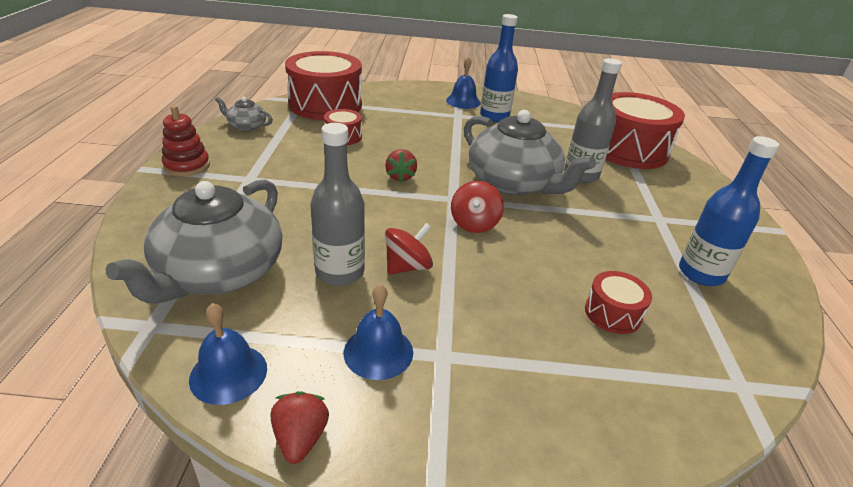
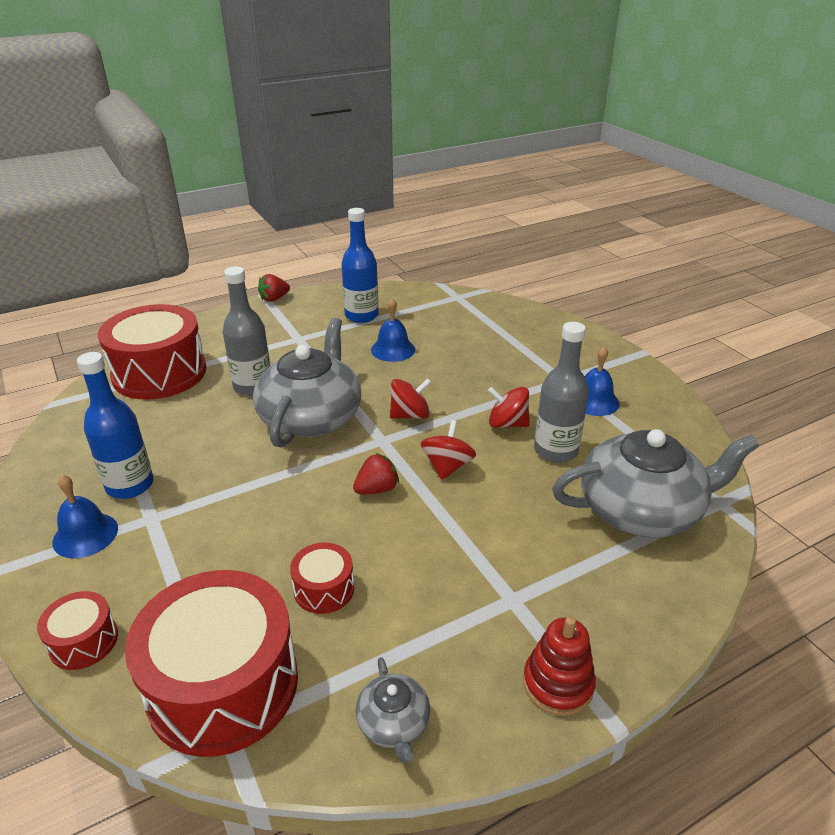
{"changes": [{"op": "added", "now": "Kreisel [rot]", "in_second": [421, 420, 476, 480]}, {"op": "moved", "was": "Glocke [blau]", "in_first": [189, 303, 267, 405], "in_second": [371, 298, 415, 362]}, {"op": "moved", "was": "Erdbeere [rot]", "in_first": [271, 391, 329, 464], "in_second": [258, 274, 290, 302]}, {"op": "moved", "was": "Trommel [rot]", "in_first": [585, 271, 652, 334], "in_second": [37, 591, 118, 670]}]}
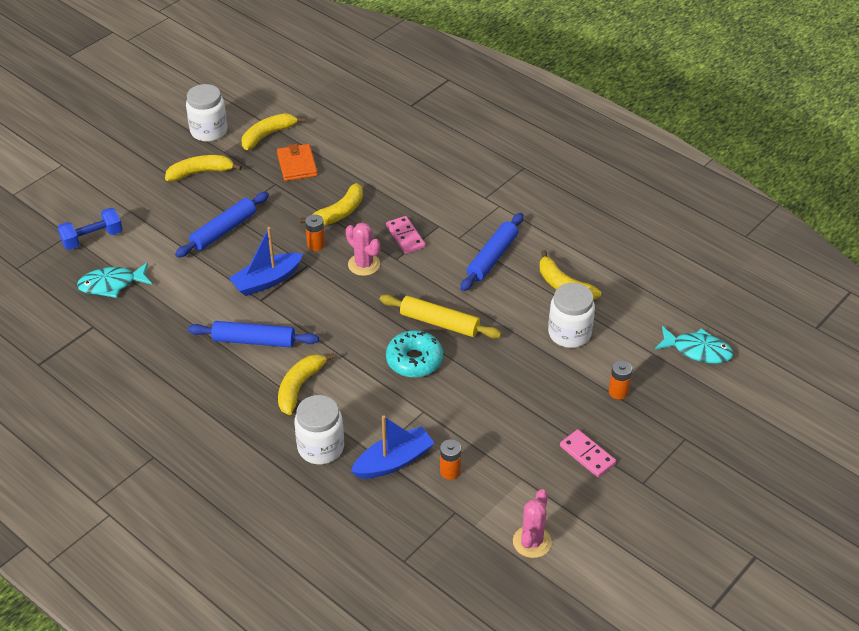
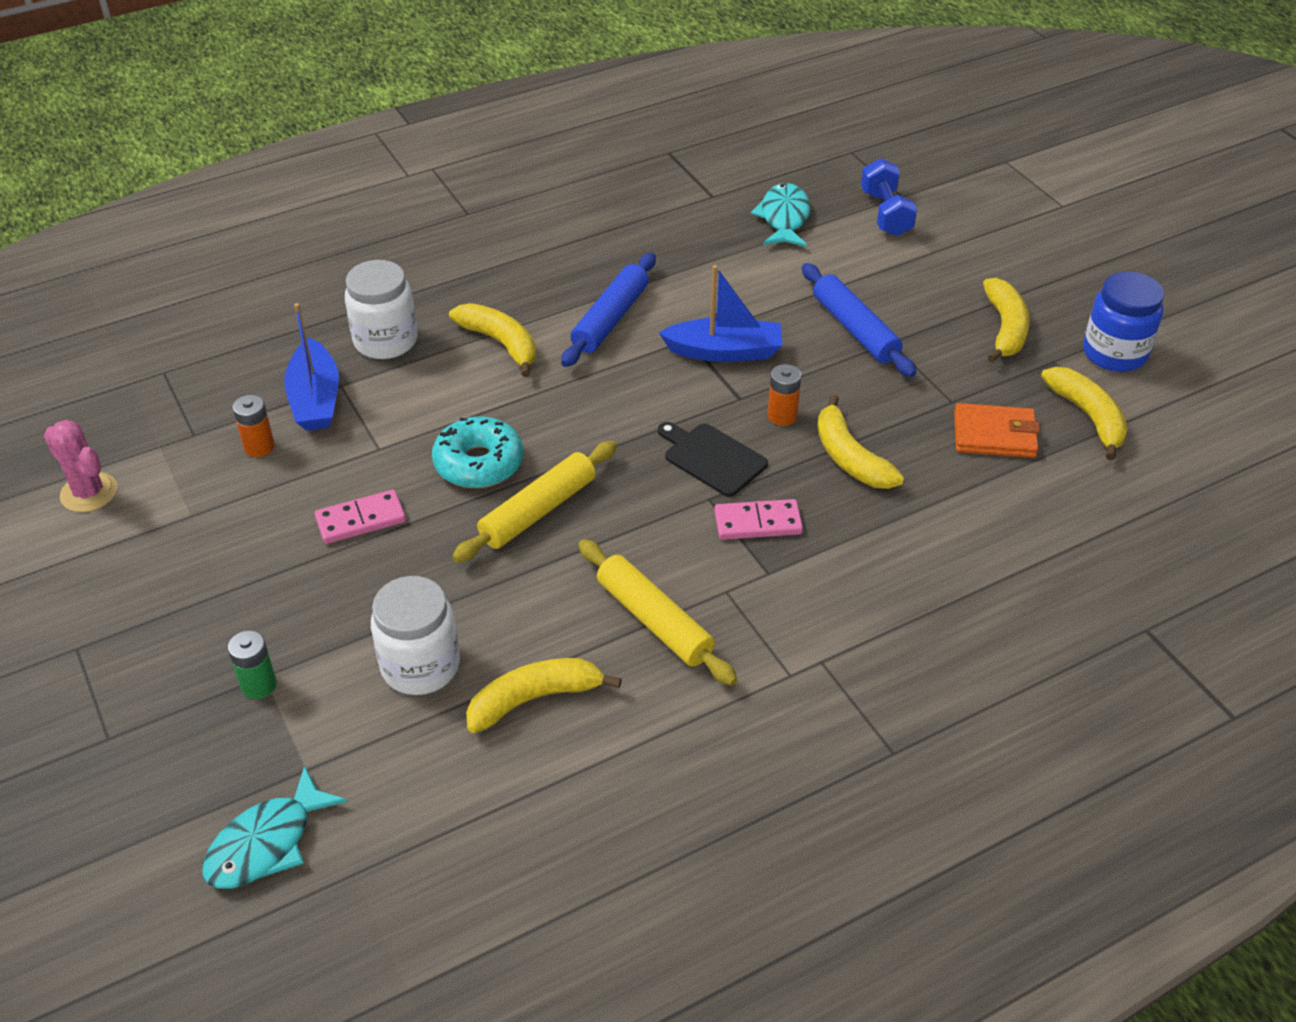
{"changes": [{"op": "moved", "was": "Dominostein [rosa]", "in_first": [560, 429, 616, 477], "in_second": [315, 490, 406, 544]}, {"op": "replaced", "was": "Kaktus [rosa]", "now": "Schneidebrett [schwarz]", "in_first": [346, 222, 380, 276], "in_second": [658, 422, 768, 497]}, {"op": "recoloured", "was": "Einmachglas [weiß]", "now": "Einmachglas [blau]", "in_first": [186, 84, 227, 142], "in_second": [1083, 272, 1164, 372]}, {"op": "recoloured", "was": "Nudelholz [blau]", "now": "Nudelholz [gelb]", "in_first": [460, 213, 523, 291], "in_second": [579, 539, 737, 685]}, {"op": "recoloured", "was": "Batterie [orange]", "now": "Batterie [grün]", "in_first": [609, 360, 632, 399], "in_second": [228, 630, 277, 699]}, {"op": "turned", "was": "Boot [blau]", "in_first": [229, 227, 303, 296], "in_second": [659, 265, 782, 362], "clockwise": 105}]}
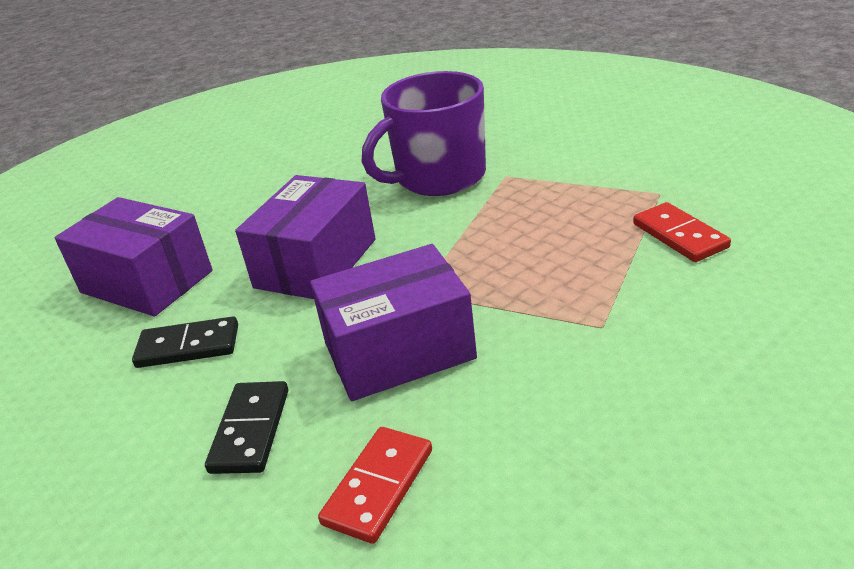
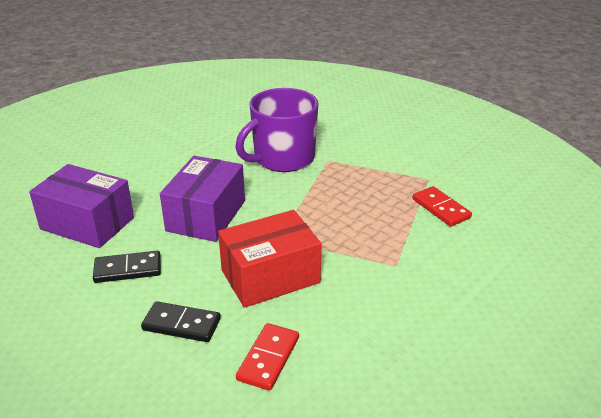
{"changes": [{"op": "recoloured", "was": "Schachtel [lila]", "now": "Schachtel [rot]", "in_first": [310, 244, 477, 401], "in_second": [218, 210, 321, 308]}, {"op": "turned", "was": "Dominostein [schwarz]", "in_first": [205, 381, 288, 474], "in_second": [141, 301, 221, 342], "clockwise": -75}]}
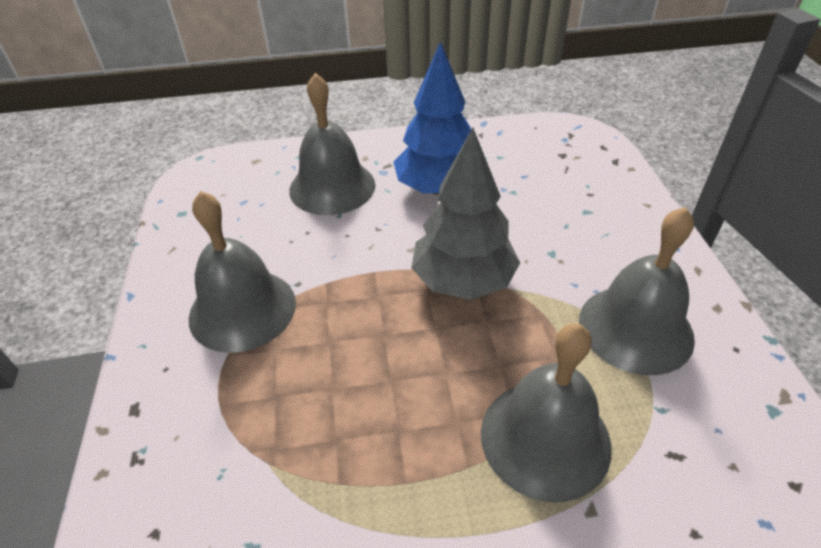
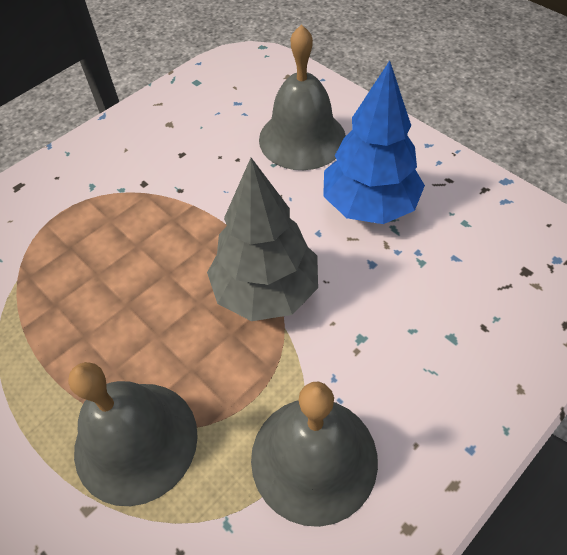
{"changes": [{"op": "removed", "was": "Glocke [grau]", "in_first": [188, 191, 296, 353]}]}
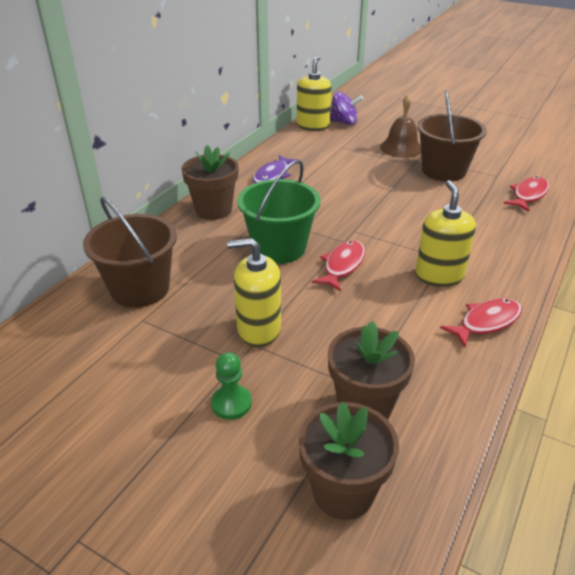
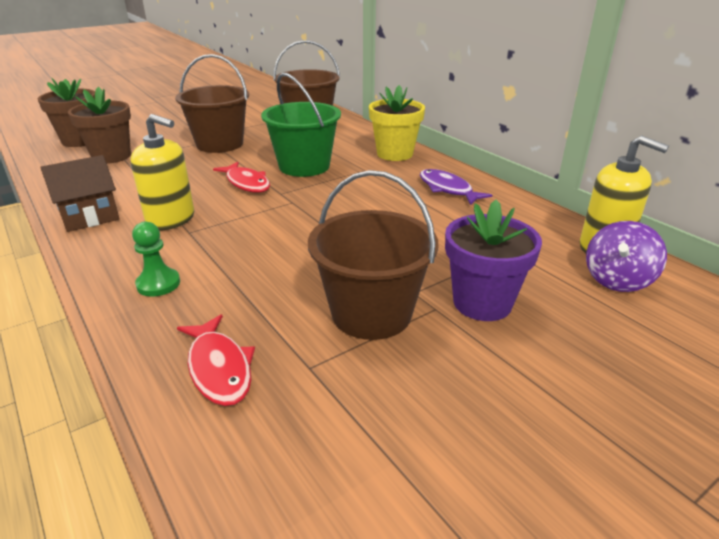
{"changes": [{"op": "moved", "was": "Bauer [grün]", "in_first": [211, 352, 252, 420], "in_second": [132, 222, 180, 297]}, {"op": "replaced", "was": "Seifenspender [gelb]", "now": "Eimer [braun]", "in_first": [227, 238, 281, 347], "in_second": [175, 54, 249, 153]}, {"op": "replaced", "was": "Glocke [braun]", "now": "Blumentopf [lila]", "in_first": [380, 94, 421, 158], "in_second": [445, 200, 542, 321]}, {"op": "replaced", "was": "Fisch [rot]", "now": "Haus [braun]", "in_first": [440, 298, 522, 347], "in_second": [40, 155, 120, 232]}, {"op": "recoloured", "was": "Blumentopf [braun]", "now": "Blumentopf [gelb]", "in_first": [182, 145, 239, 220], "in_second": [369, 85, 425, 161]}]}
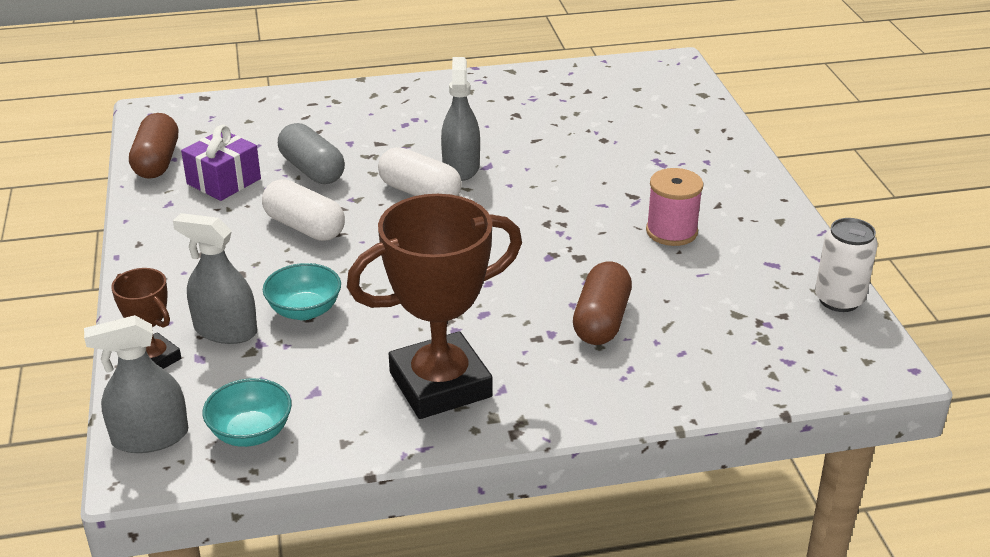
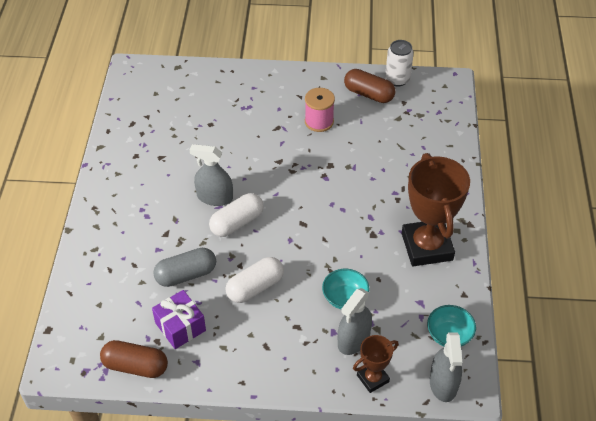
{"changes": [{"op": "moved", "was": "Kapsel [braun]", "in_first": [573, 261, 632, 345], "in_second": [344, 69, 395, 103]}]}
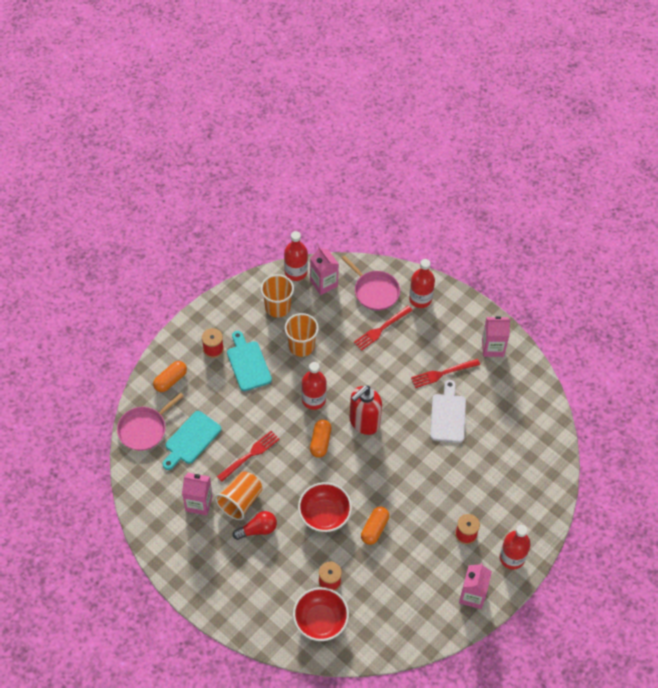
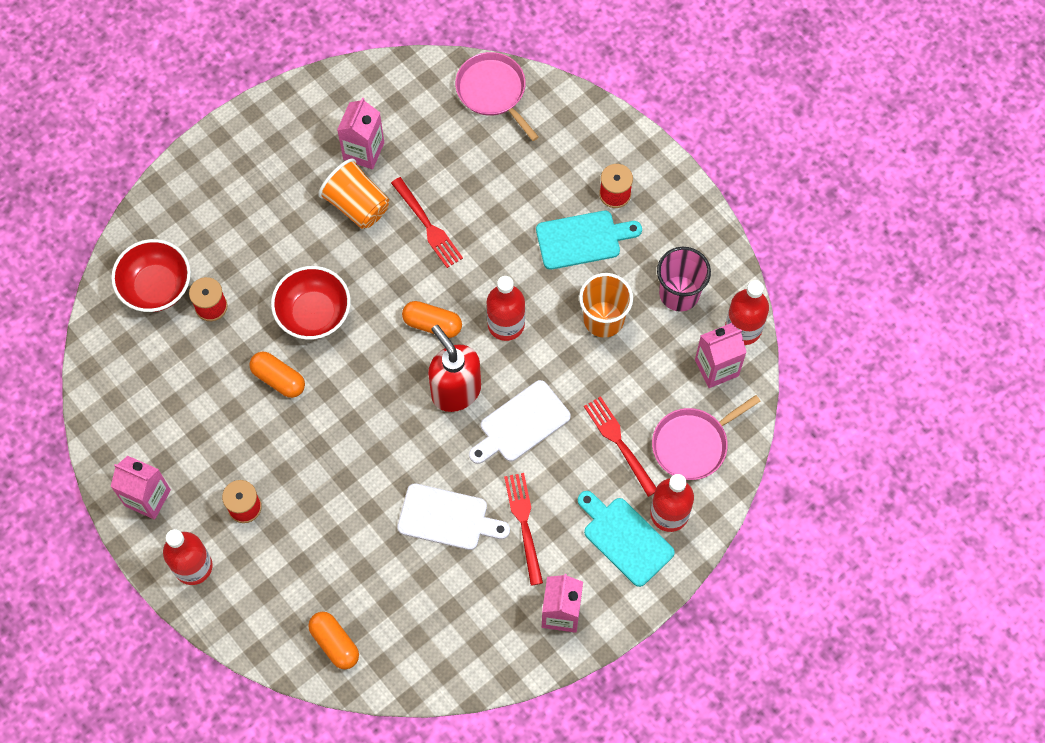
{"changes": [{"op": "removed", "was": "Glühbirne [rot]", "in_first": [233, 511, 277, 540]}, {"op": "added", "now": "Schneidebrett [weiß]", "in_second": [469, 380, 571, 464]}, {"op": "moved", "was": "Kapsel [orange]", "in_first": [153, 361, 187, 392], "in_second": [308, 612, 359, 670]}, {"op": "moved", "was": "Schneidebrett [türkis]", "in_first": [162, 411, 221, 470], "in_second": [578, 491, 675, 587]}, {"op": "recoloured", "was": "Becher [orange]", "now": "Becher [rosa]", "in_first": [261, 274, 294, 318], "in_second": [657, 247, 711, 312]}]}
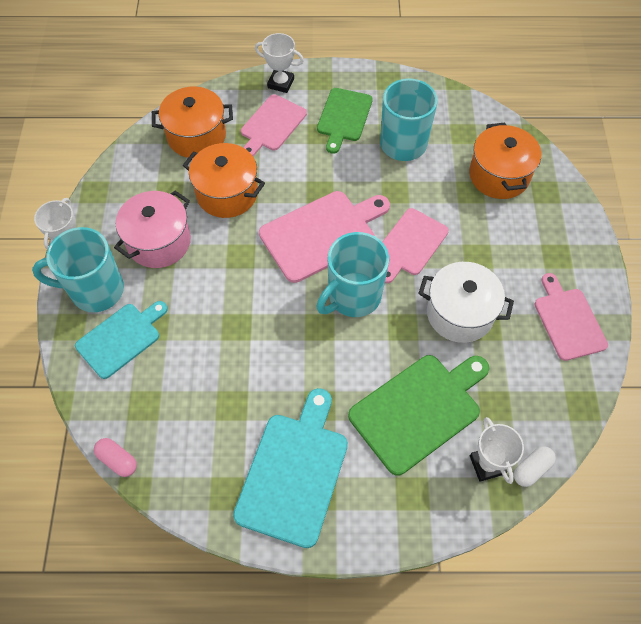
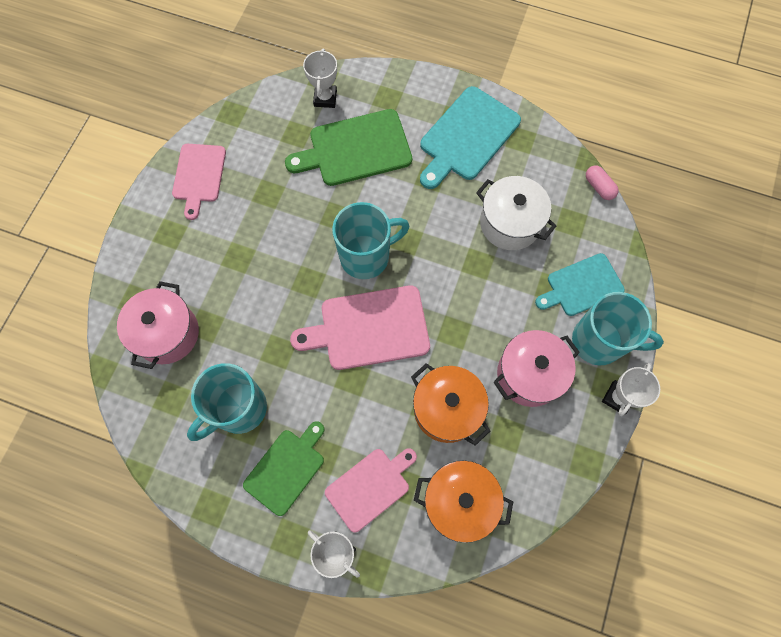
{"changes": [{"op": "removed", "was": "Schneidebrett [rosa]", "in_first": [382, 208, 449, 283]}, {"op": "removed", "was": "Kapsel [weiß]", "in_first": [514, 446, 556, 487]}, {"op": "moved", "was": "Kochtopf [weiß]", "in_first": [418, 262, 514, 343], "in_second": [476, 176, 556, 250]}, {"op": "recoloured", "was": "Kochtopf [orange]", "now": "Kochtopf [rosa]", "in_first": [469, 123, 541, 199], "in_second": [117, 281, 199, 369]}]}
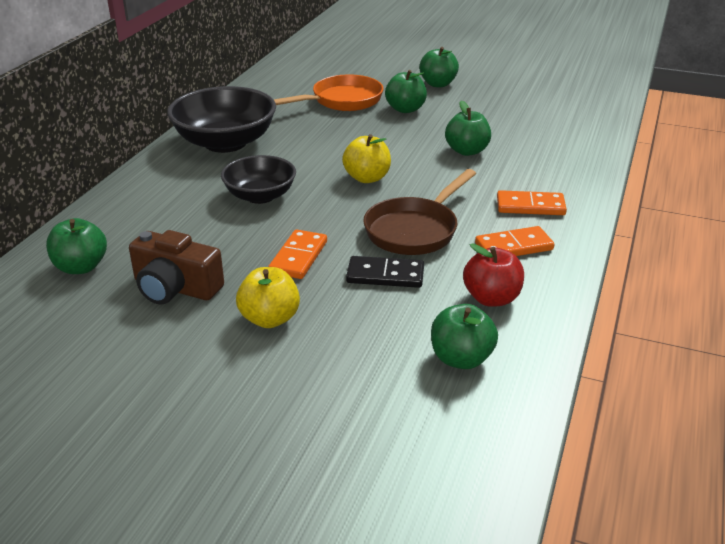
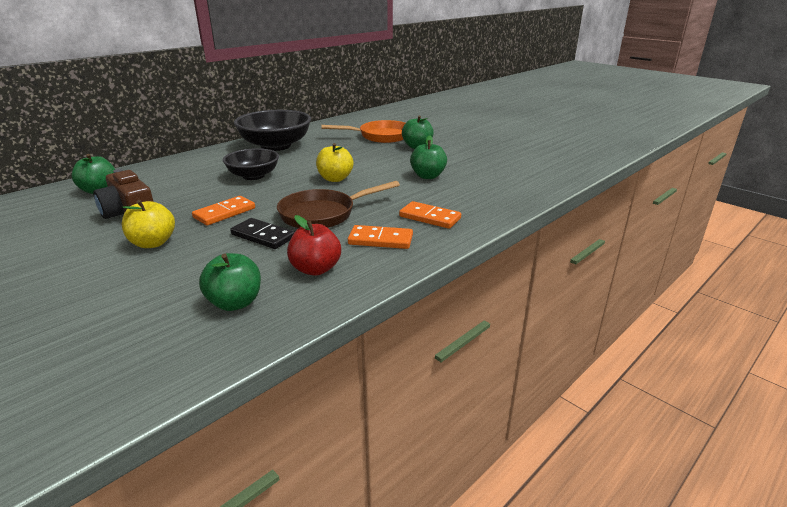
{"changes": [{"op": "removed", "was": "Apfel [grün]", "in_first": [419, 47, 459, 87]}]}
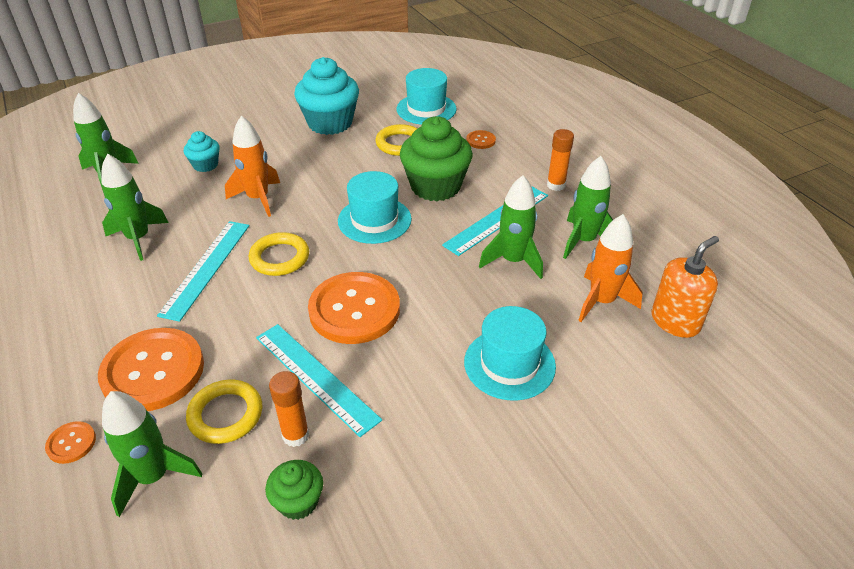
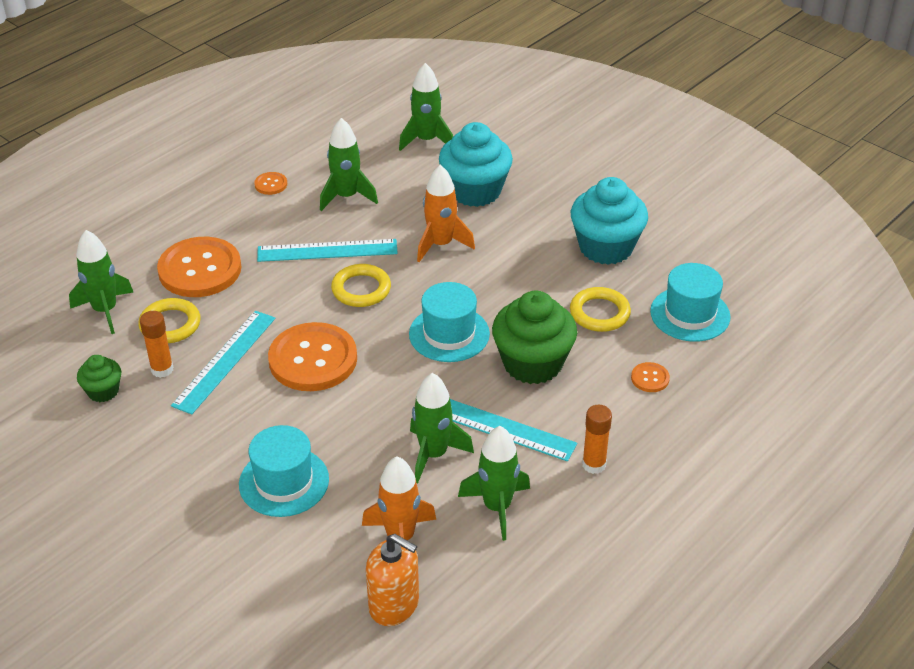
{"changes": [{"op": "moved", "was": "Knopf [orange]", "in_first": [45, 421, 96, 464], "in_second": [254, 172, 287, 195]}, {"op": "resized", "was": "Muffin [türkis]", "in_first": [184, 131, 220, 172], "in_second": [439, 122, 513, 207], "ratio": 1.96}]}
